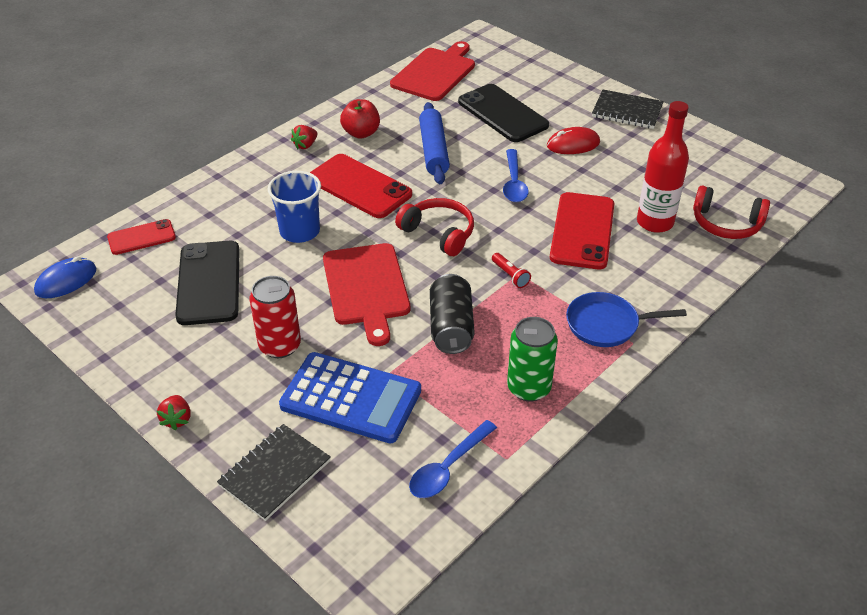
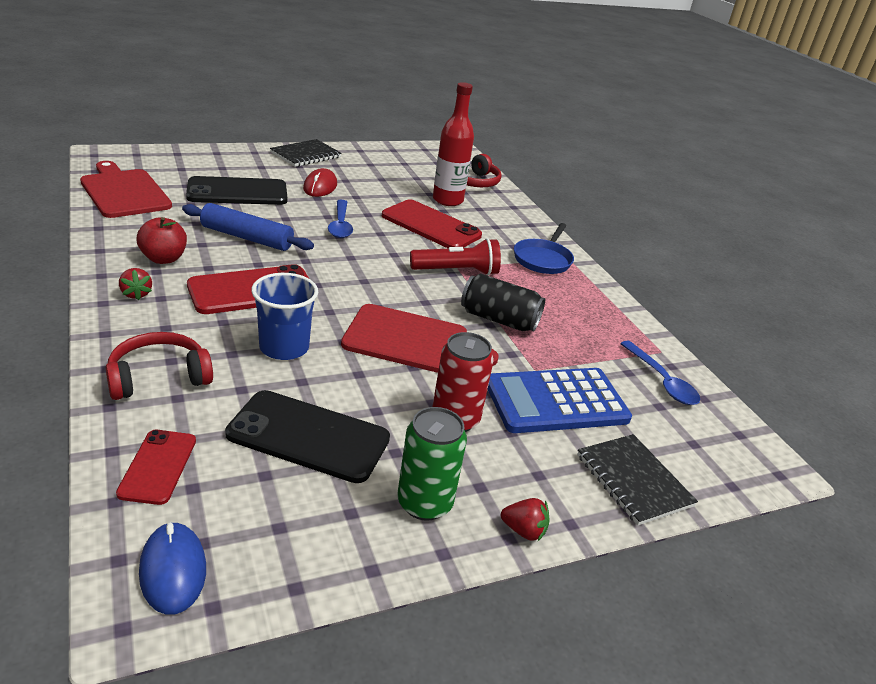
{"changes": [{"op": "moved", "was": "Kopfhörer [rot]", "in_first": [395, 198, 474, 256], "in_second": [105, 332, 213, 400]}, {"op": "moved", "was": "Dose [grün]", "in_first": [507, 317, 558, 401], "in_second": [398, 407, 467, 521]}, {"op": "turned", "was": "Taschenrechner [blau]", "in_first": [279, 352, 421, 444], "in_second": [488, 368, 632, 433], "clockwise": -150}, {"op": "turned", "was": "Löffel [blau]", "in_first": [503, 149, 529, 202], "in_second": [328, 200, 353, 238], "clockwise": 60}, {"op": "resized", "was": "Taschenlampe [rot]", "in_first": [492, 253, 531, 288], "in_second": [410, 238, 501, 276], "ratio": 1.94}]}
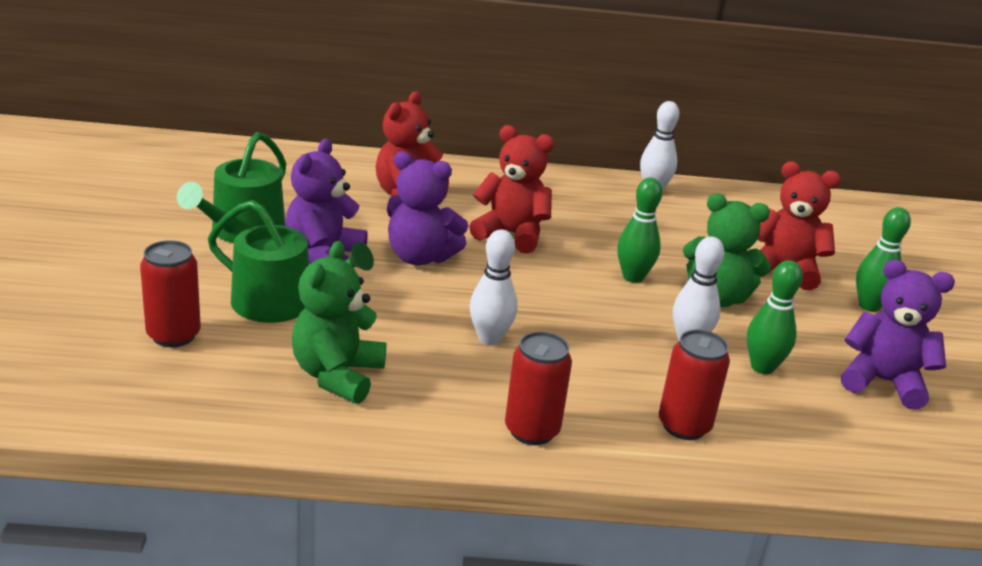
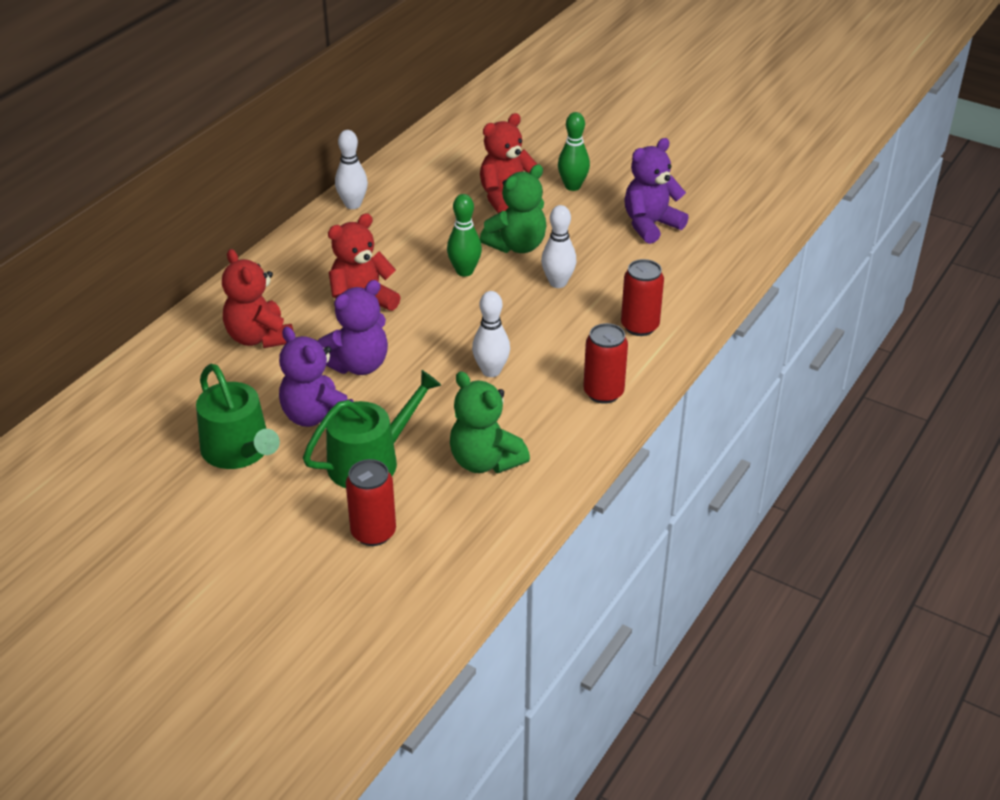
{"changes": [{"op": "removed", "was": "Bowlingkegel [grün]", "in_first": [747, 260, 803, 374]}]}
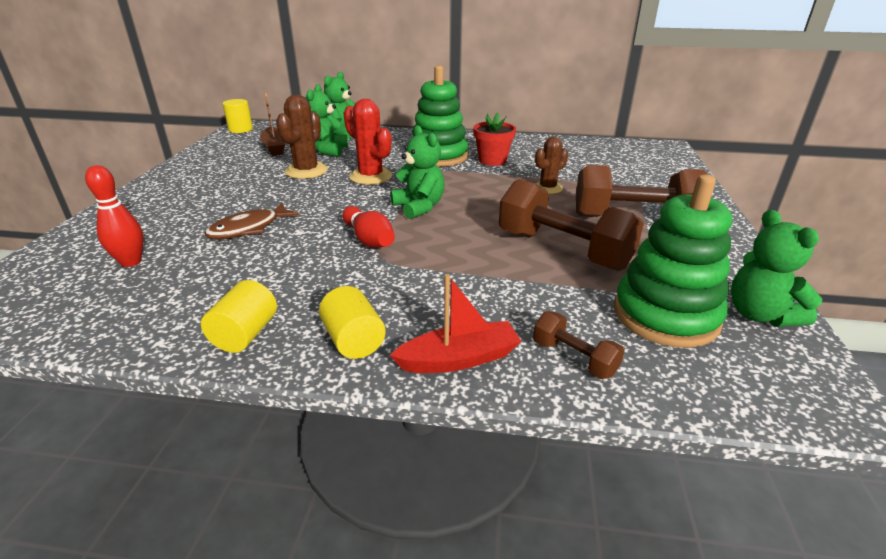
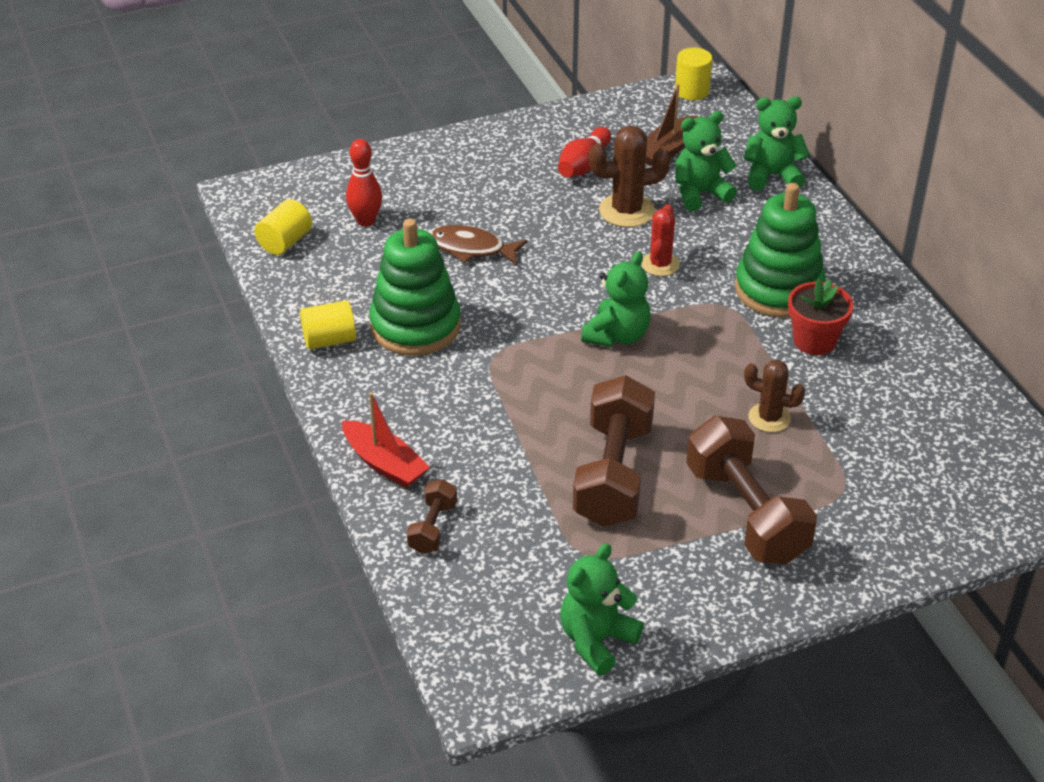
{"changes": [{"op": "moved", "was": "Vollzylinder [gelb]", "in_first": [319, 286, 386, 359], "in_second": [254, 199, 312, 255]}, {"op": "moved", "was": "Bowlingkegel [rot]", "in_first": [342, 206, 395, 248], "in_second": [558, 127, 611, 177]}, {"op": "moved", "was": "Stapelspielzeug [grün]", "in_first": [614, 175, 732, 348], "in_second": [369, 218, 461, 356]}, {"op": "resized", "was": "Kaktus [rot]", "in_first": [344, 99, 392, 185], "in_second": [641, 204, 680, 276], "ratio": 0.66}]}
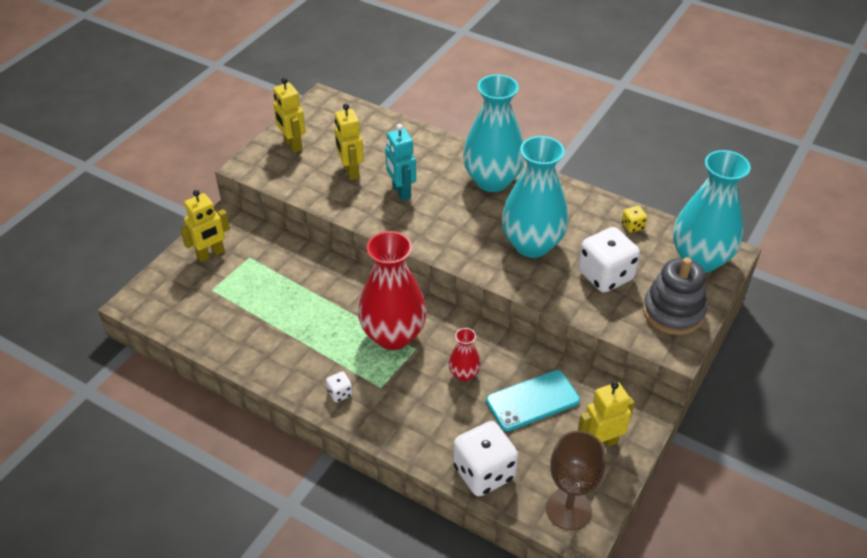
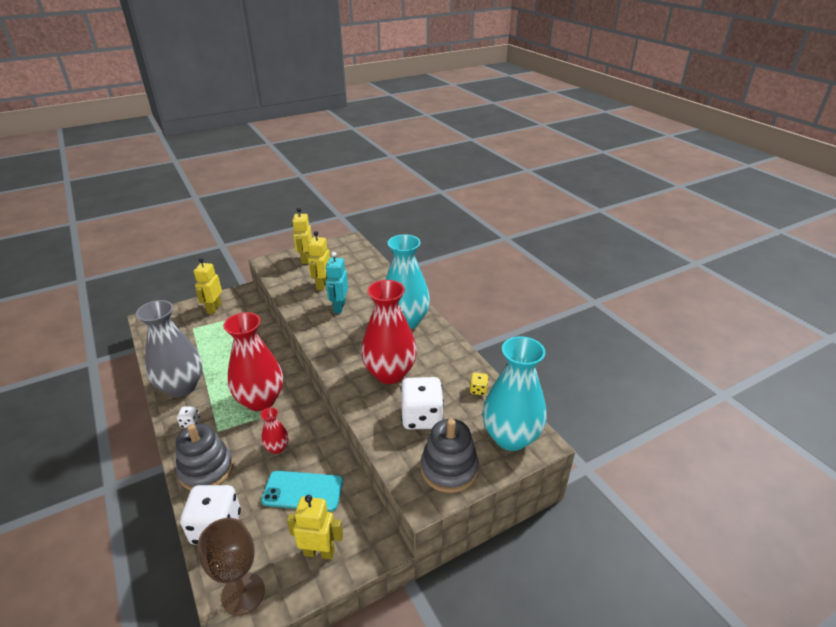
{"changes": [{"op": "added", "now": "Vase [grau]", "in_second": [136, 300, 203, 397]}, {"op": "added", "now": "Stapelspielzeug [grau]", "in_second": [176, 424, 233, 490]}, {"op": "recoloured", "was": "Vase [türkis]", "now": "Vase [rot]", "in_first": [502, 136, 569, 258], "in_second": [361, 280, 417, 384]}, {"op": "turned", "was": "Roboter [gelb]", "in_first": [180, 190, 230, 262], "in_second": [194, 258, 222, 314], "clockwise": 105}]}
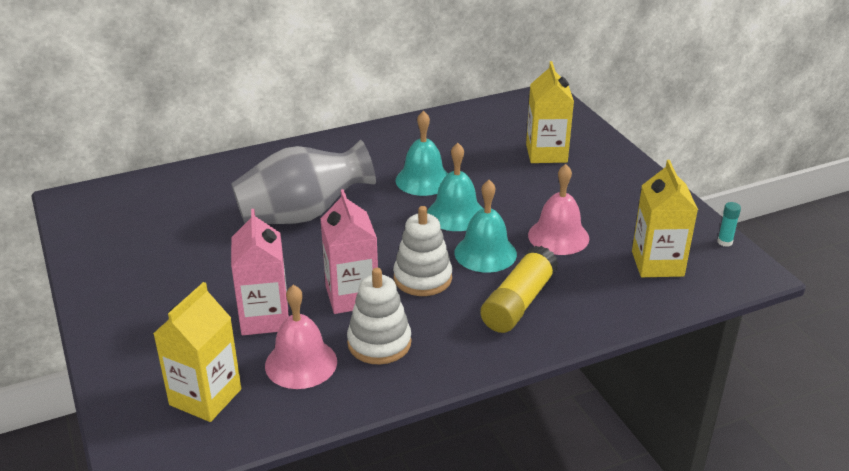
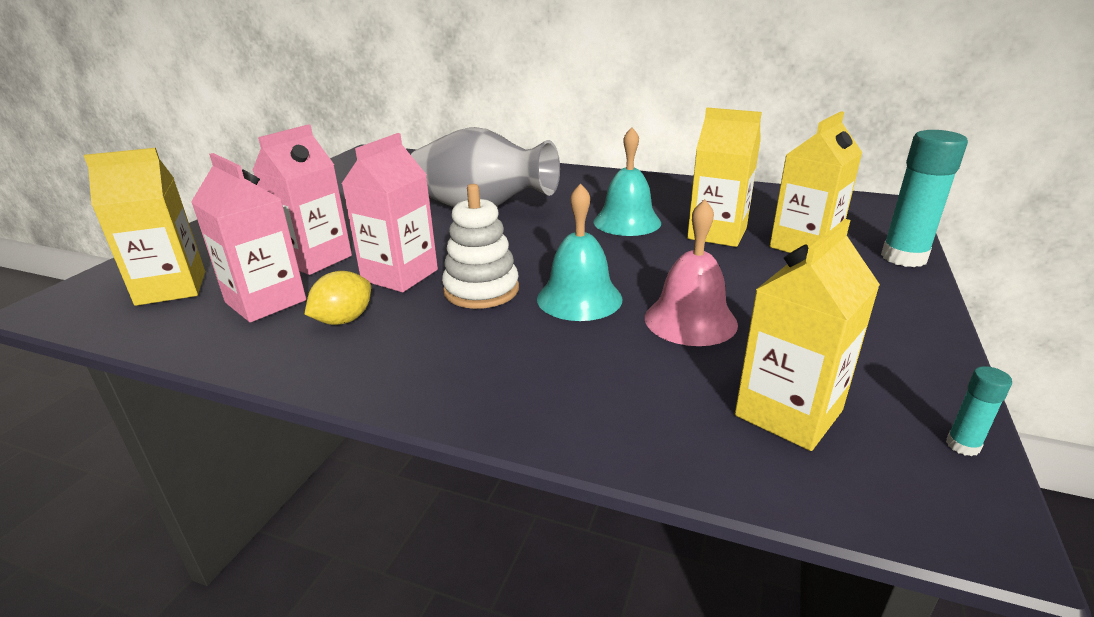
{"changes": [{"op": "removed", "was": "Glocke [türkis]", "in_first": [427, 143, 483, 231]}, {"op": "removed", "was": "Klebestift [gelb]", "in_first": [480, 246, 558, 333]}, {"op": "added", "now": "Getränkekarton [gelb]", "in_second": [687, 108, 762, 247]}, {"op": "added", "now": "Klebestift [türkis]", "in_second": [881, 130, 968, 267]}, {"op": "replaced", "was": "Glocke [rosa]", "now": "Getränkekarton [rosa]", "in_first": [265, 285, 337, 389], "in_second": [191, 153, 306, 322]}, {"op": "replaced", "was": "Stapelspielzeug [weiß]", "now": "Zitrone [gelb]", "in_first": [347, 268, 411, 365], "in_second": [305, 271, 371, 325]}]}
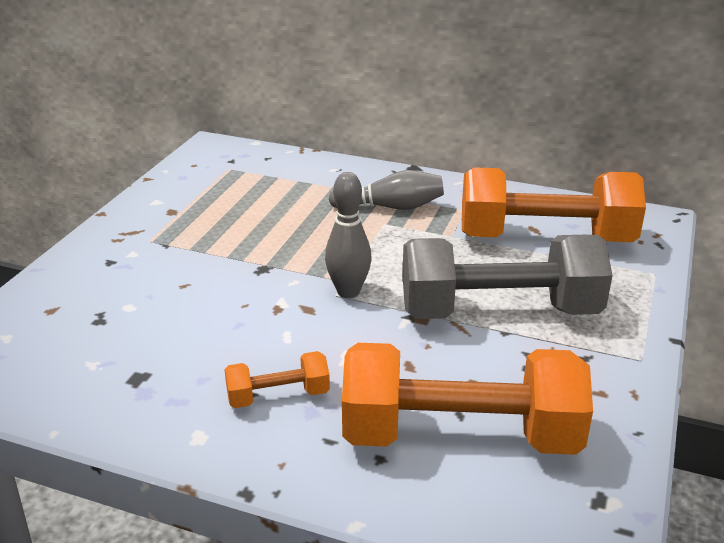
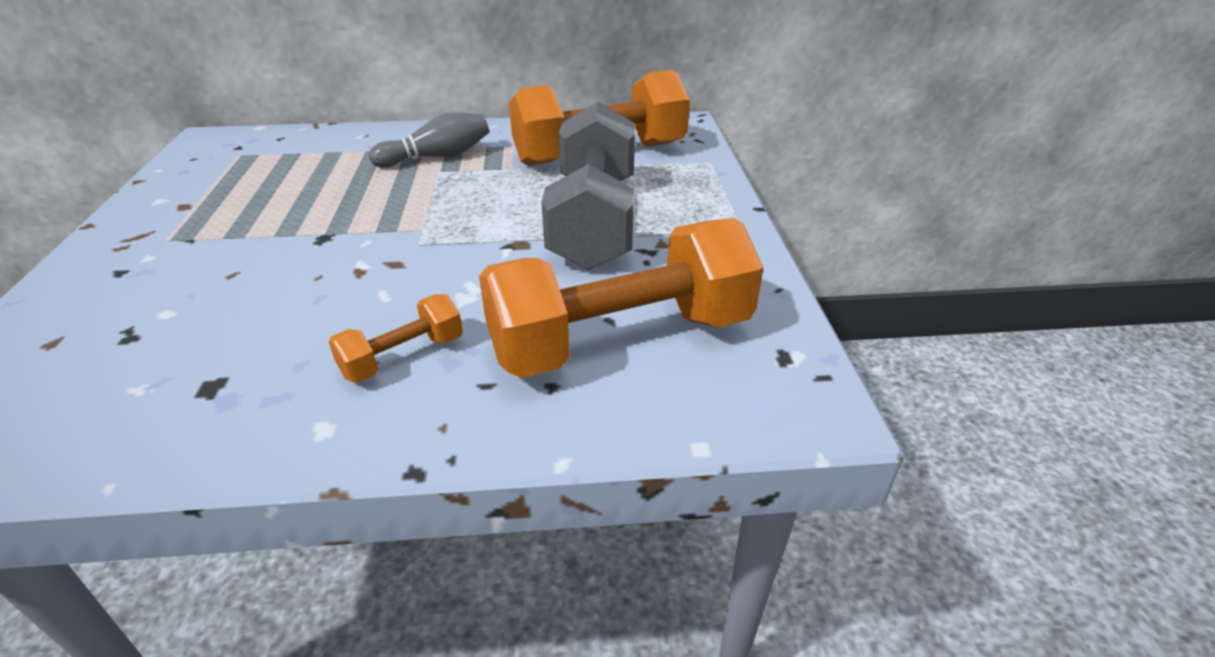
{"changes": [{"op": "removed", "was": "Bowlingkegel [grau]", "in_first": [325, 172, 372, 298]}, {"op": "turned", "was": "Hantel [grau]", "in_first": [402, 235, 613, 319], "in_second": [541, 102, 635, 270], "clockwise": -60}]}
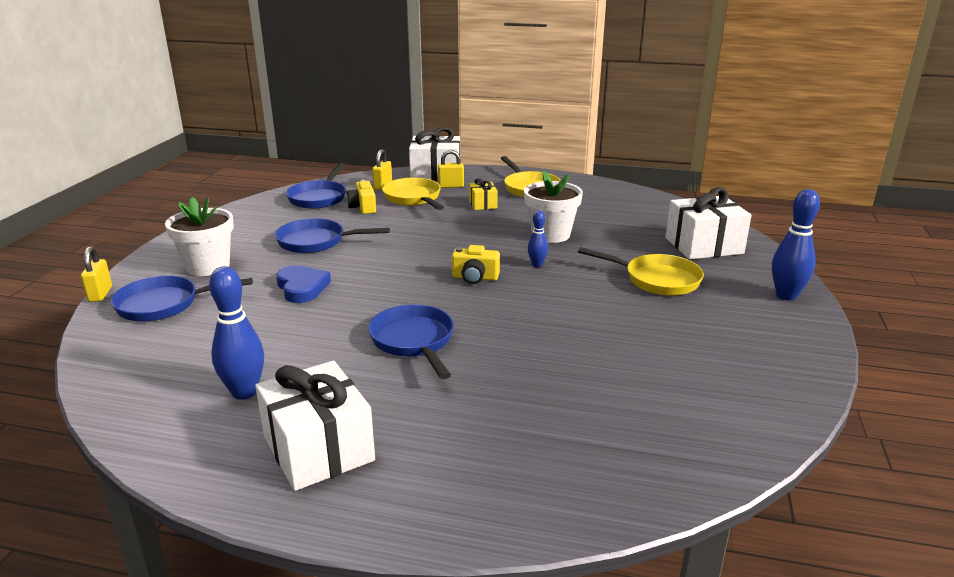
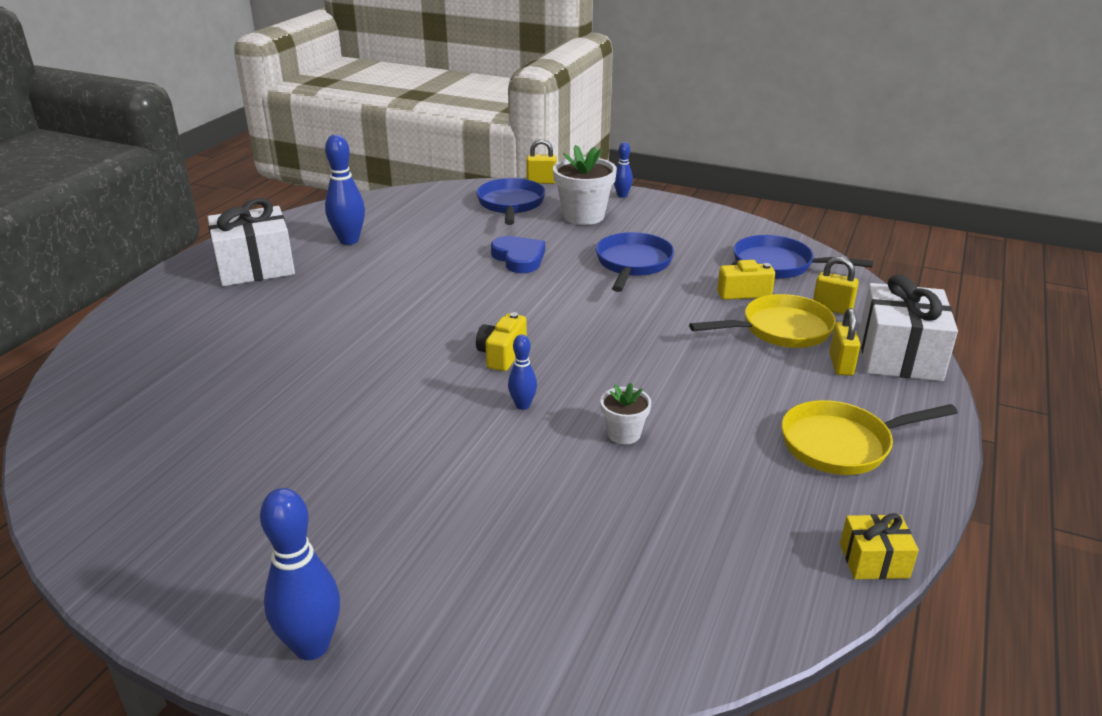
{"changes": [{"op": "removed", "was": "Pfanne [blau]", "in_first": [368, 304, 454, 379]}, {"op": "removed", "was": "Pfanne [gelb]", "in_first": [578, 247, 704, 296]}, {"op": "removed", "was": "Geschenk [weiß]", "in_first": [666, 187, 752, 260]}, {"op": "added", "now": "Bowlingkegel [blau]", "in_second": [614, 142, 633, 198]}, {"op": "moved", "was": "Geschenk [gelb]", "in_first": [469, 178, 498, 210], "in_second": [840, 513, 919, 579]}, {"op": "turned", "was": "Herz [blau]", "in_first": [276, 265, 331, 303], "in_second": [491, 236, 545, 273], "clockwise": -105}, {"op": "resized", "was": "Blumentopf [weiß]", "in_first": [524, 171, 583, 243], "in_second": [600, 383, 651, 444], "ratio": 0.54}]}
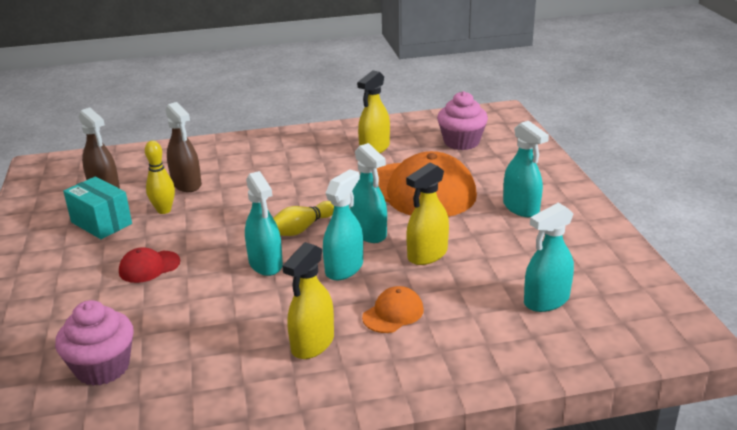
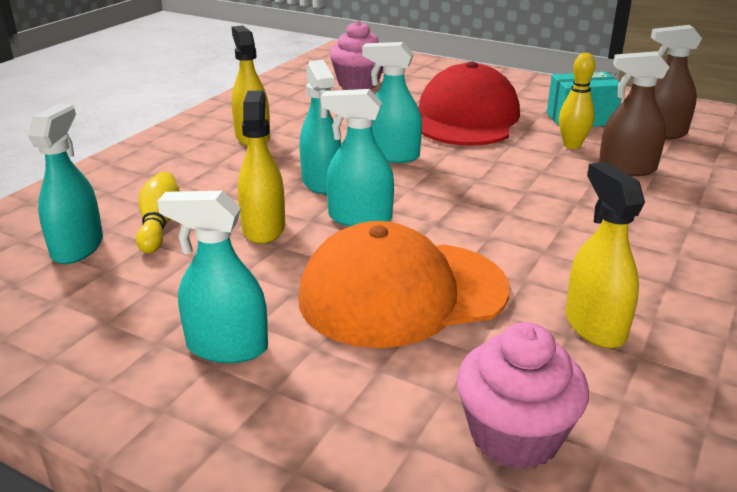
{"changes": [{"op": "removed", "was": "Kappe [orange]", "in_first": [362, 286, 424, 333]}, {"op": "moved", "was": "Bowlingkegel [gelb]", "in_first": [273, 201, 334, 236], "in_second": [136, 172, 180, 253]}, {"op": "resized", "was": "Kappe [rot]", "in_first": [119, 247, 180, 283], "in_second": [419, 61, 520, 146], "ratio": 2.25}]}
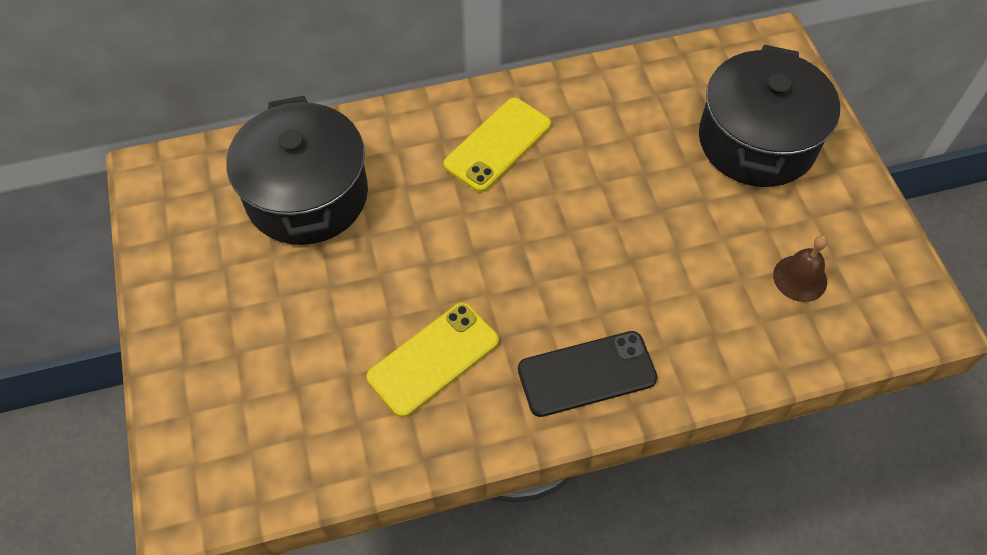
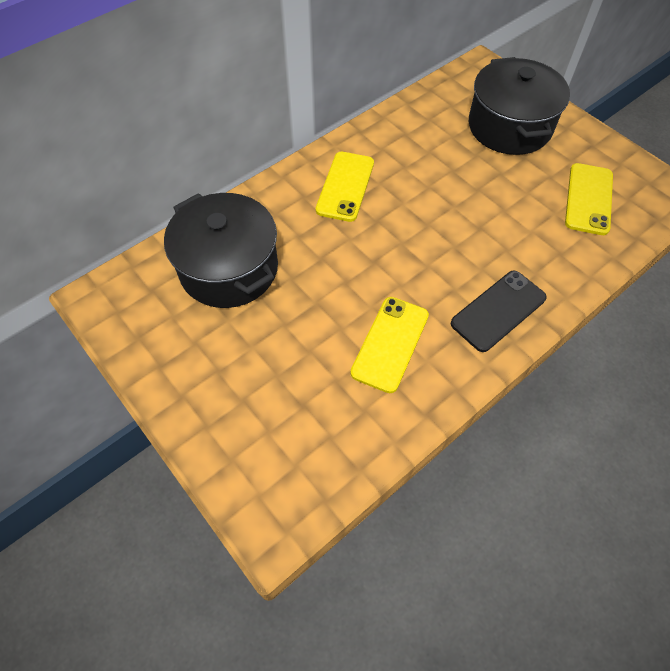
{"changes": [{"op": "replaced", "was": "Glocke [braun]", "now": "Handy [gelb]", "in_first": [773, 235, 828, 302], "in_second": [565, 163, 613, 235]}]}
